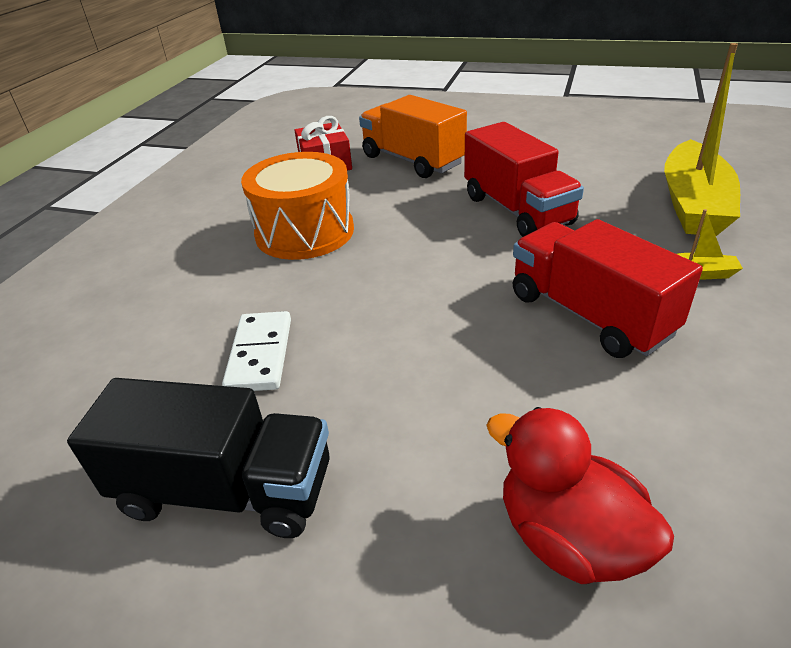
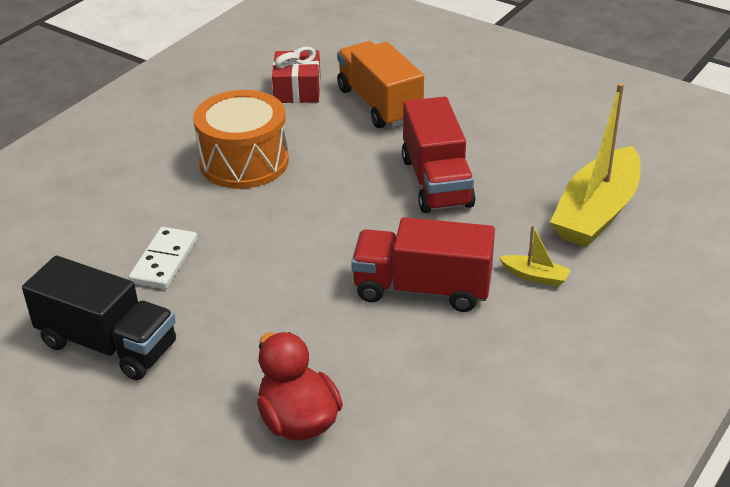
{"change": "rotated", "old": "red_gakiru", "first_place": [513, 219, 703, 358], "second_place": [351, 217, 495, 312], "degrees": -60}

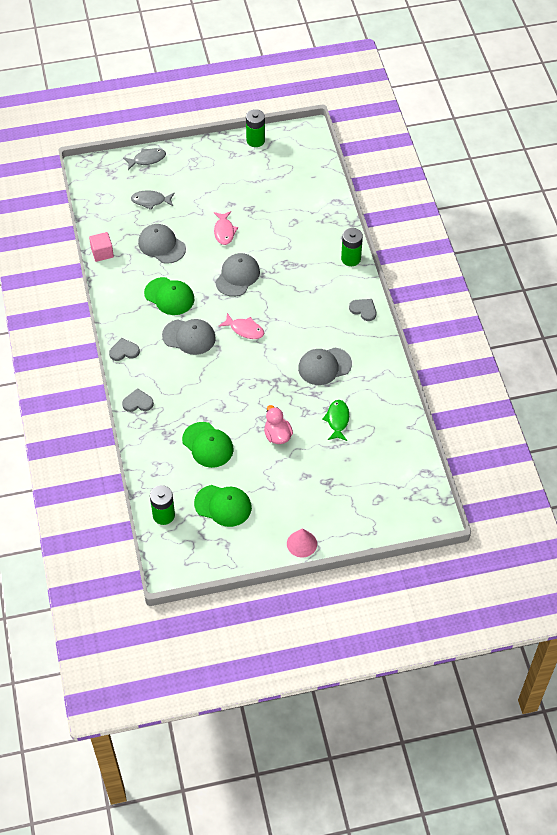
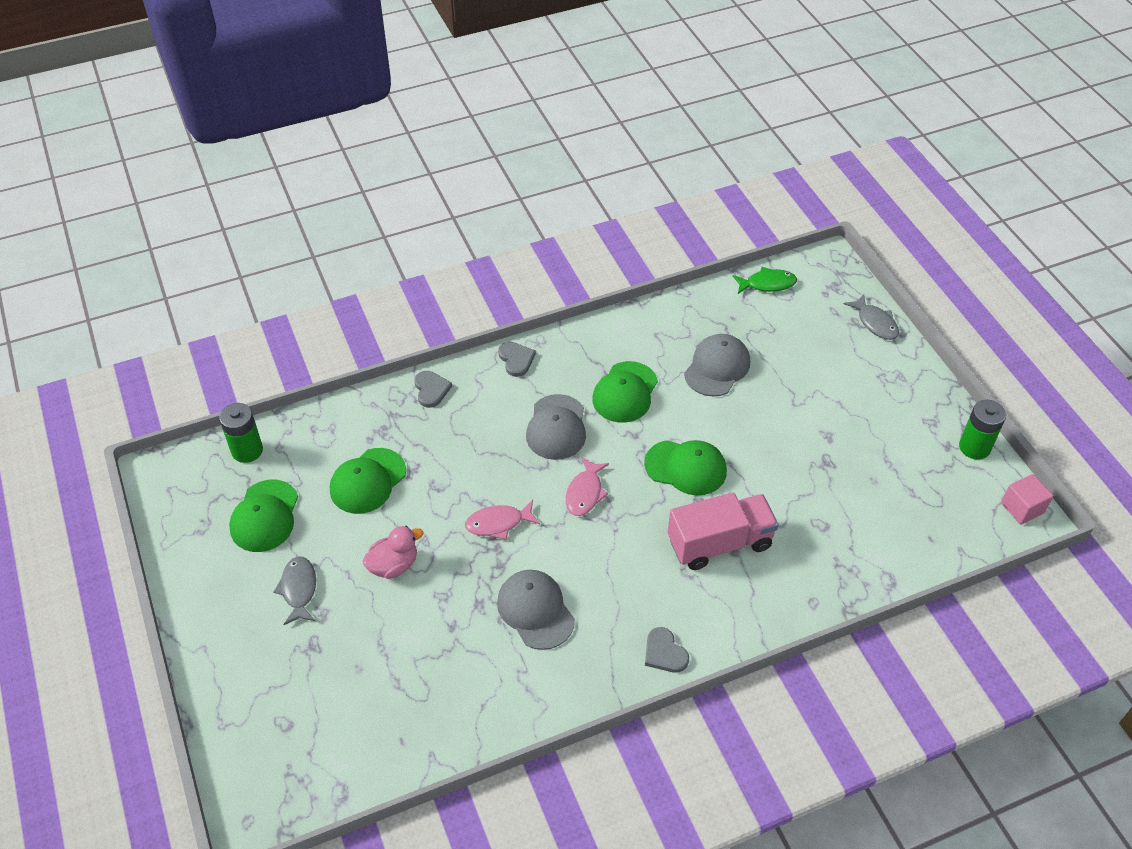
{"change": "shifted", "old": "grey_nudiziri", "first_place": [131, 190, 174, 210], "second_place": [273, 556, 316, 625]}
{"change": "shifted", "old": "pink_nudiziri", "first_place": [214, 211, 238, 245], "second_place": [465, 500, 540, 540]}
{"change": "repainted", "old": "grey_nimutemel", "new": "green_nimutemel", "first_place": [215, 253, 260, 297], "second_place": [644, 440, 727, 495]}
{"change": "rotated", "old": "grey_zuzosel", "first_place": [349, 299, 376, 321], "second_place": [645, 627, 689, 673], "degrees": 120}
{"change": "new", "new": "pink_gakiru", "second_place": [668, 492, 779, 570]}
{"change": "shifted", "old": "green_nudiziri", "first_place": [322, 400, 349, 441], "second_place": [733, 267, 797, 294]}
{"change": "shifted", "old": "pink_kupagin", "first_place": [89, 232, 114, 262], "second_place": [1001, 474, 1053, 525]}
{"change": "gone", "old": "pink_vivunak", "first_place": [287, 528, 317, 558]}
{"change": "gone", "old": "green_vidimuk", "first_place": [341, 228, 363, 266]}

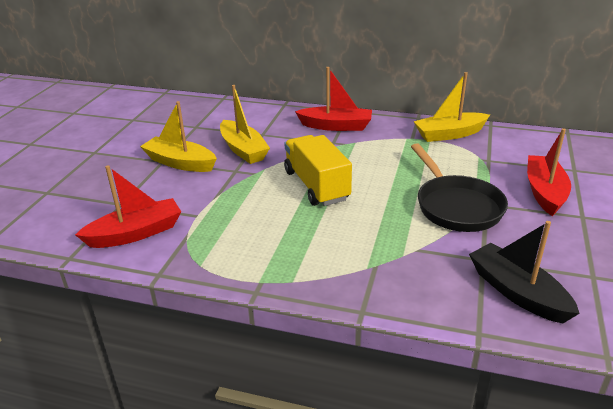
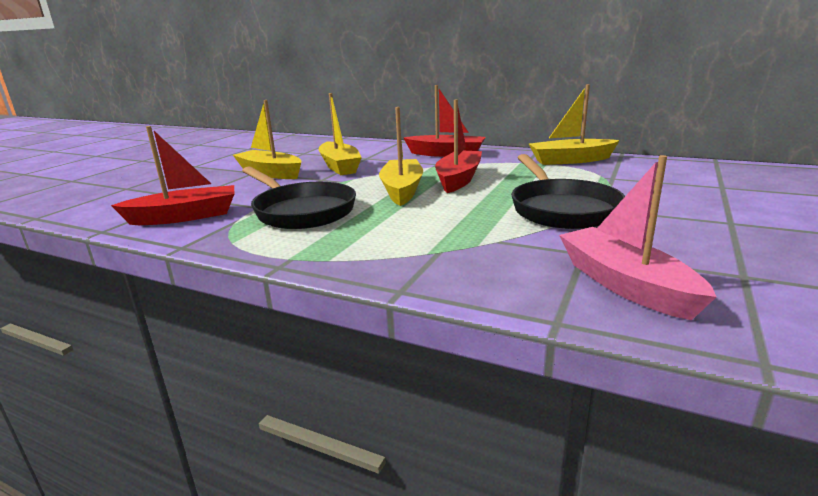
{"change": "new", "new": "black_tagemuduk", "second_place": [242, 166, 356, 229]}
{"change": "swapped", "old": "yellow_gakiru", "new": "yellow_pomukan", "first_place": [284, 135, 352, 206], "second_place": [379, 107, 423, 206]}
{"change": "shifted", "old": "red_pomukan", "first_place": [527, 128, 571, 216], "second_place": [435, 99, 482, 193]}
{"change": "repainted", "old": "black_pomukan", "new": "pink_pomukan", "first_place": [469, 221, 580, 323], "second_place": [559, 155, 717, 320]}

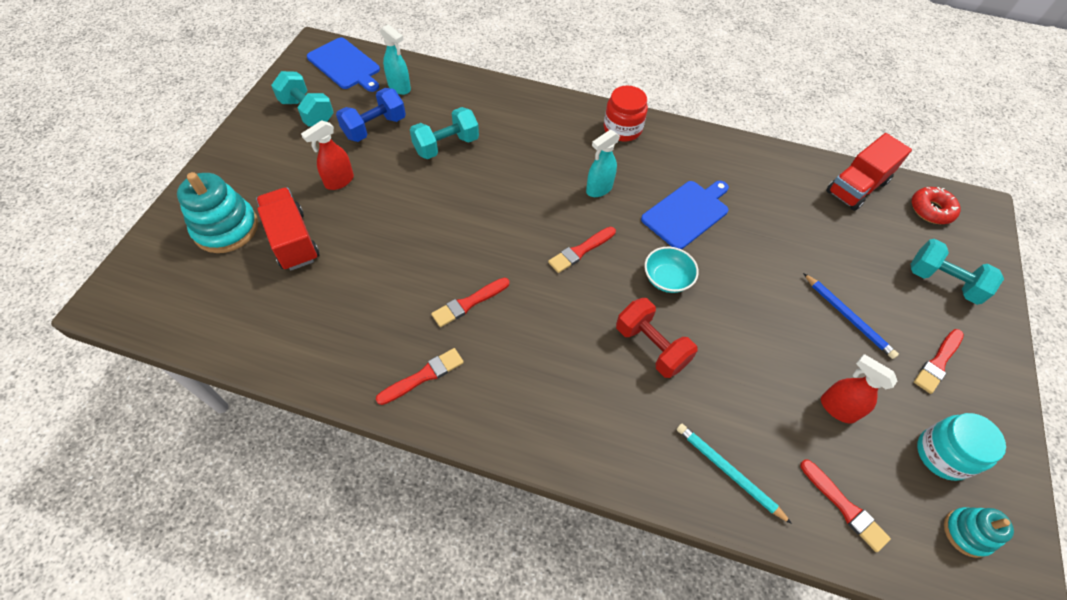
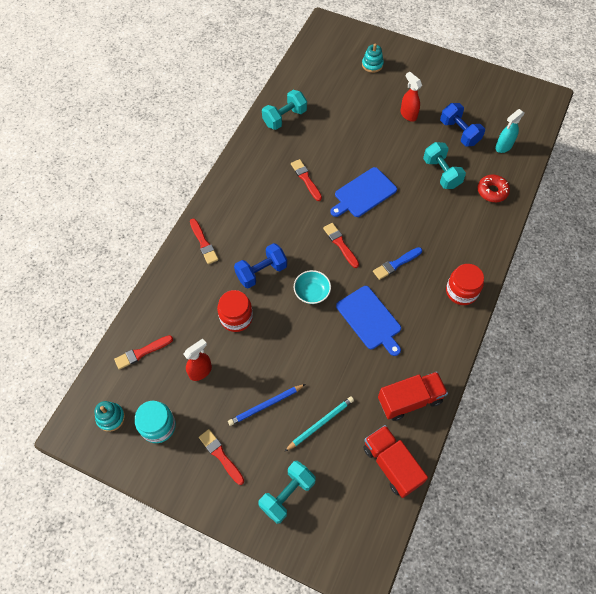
{"change": "shifted", "old": "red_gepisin", "first_place": [376, 348, 464, 405], "second_place": [190, 219, 219, 264]}
{"change": "new", "new": "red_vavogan", "second_place": [217, 290, 253, 332]}
{"change": "repainted", "old": "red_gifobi", "new": "blue_gifobi", "first_place": [616, 298, 698, 378], "second_place": [234, 243, 287, 289]}
{"change": "shifted", "old": "turquoise_gifobi", "first_place": [271, 71, 334, 127], "second_place": [262, 90, 307, 130]}
{"change": "shifted", "old": "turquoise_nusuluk", "first_place": [676, 424, 792, 524], "second_place": [284, 397, 354, 452]}
{"change": "shifted", "old": "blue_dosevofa", "first_place": [307, 37, 380, 92], "second_place": [330, 167, 397, 217]}
{"change": "scaled", "old": "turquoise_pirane", "first_place": [177, 172, 258, 253], "second_place": [362, 44, 384, 73], "factor": 0.57}
{"change": "swapped", "old": "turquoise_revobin", "new": "blue_gepisin", "first_place": [586, 130, 620, 197], "second_place": [373, 247, 422, 280]}
{"change": "shifted", "old": "red_gakiru", "first_place": [256, 187, 320, 270], "second_place": [378, 372, 448, 421]}
{"change": "shifted", "old": "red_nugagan", "first_place": [912, 187, 961, 224], "second_place": [477, 175, 510, 202]}

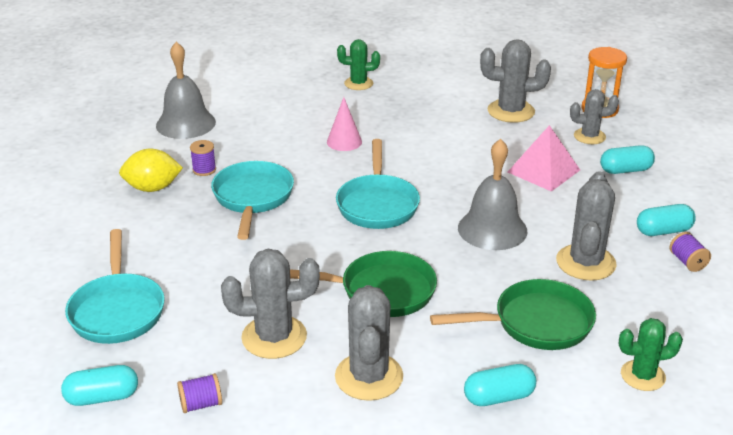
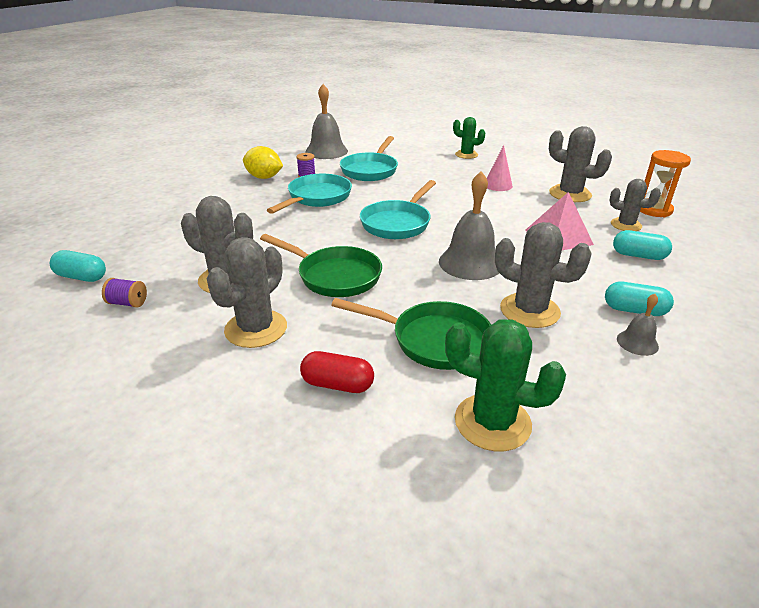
{"change": "repainted", "old": "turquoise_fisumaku", "new": "red_fisumaku", "first_place": [464, 364, 536, 406], "second_place": [300, 351, 374, 393]}
{"change": "shifted", "old": "turquoise_tagemuduk", "first_place": [65, 229, 165, 344], "second_place": [340, 136, 398, 181]}
{"change": "scaled", "old": "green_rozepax", "first_place": [619, 318, 683, 391], "second_place": [445, 319, 566, 451], "factor": 1.55}
{"change": "shifted", "old": "pink_vivunak", "first_place": [327, 97, 362, 151], "second_place": [487, 145, 513, 191]}
{"change": "rotated", "old": "grey_rozepax", "first_place": [556, 171, 617, 281], "second_place": [495, 222, 592, 328], "degrees": 75}
{"change": "swapped", "old": "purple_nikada", "new": "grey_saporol", "first_place": [670, 232, 711, 272], "second_place": [617, 294, 659, 356]}

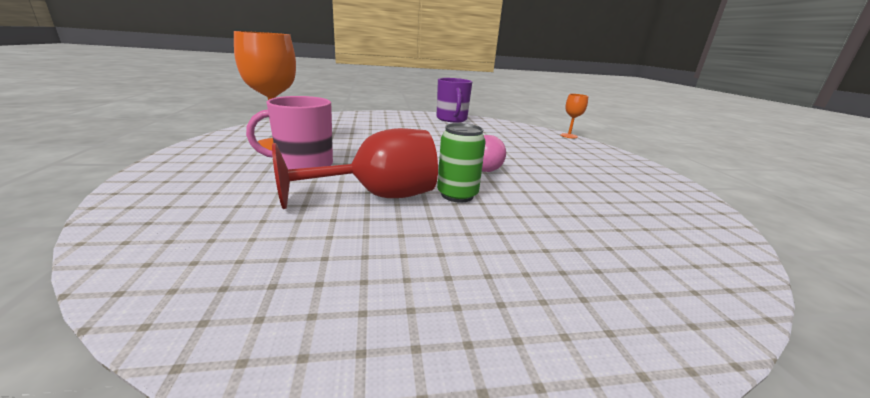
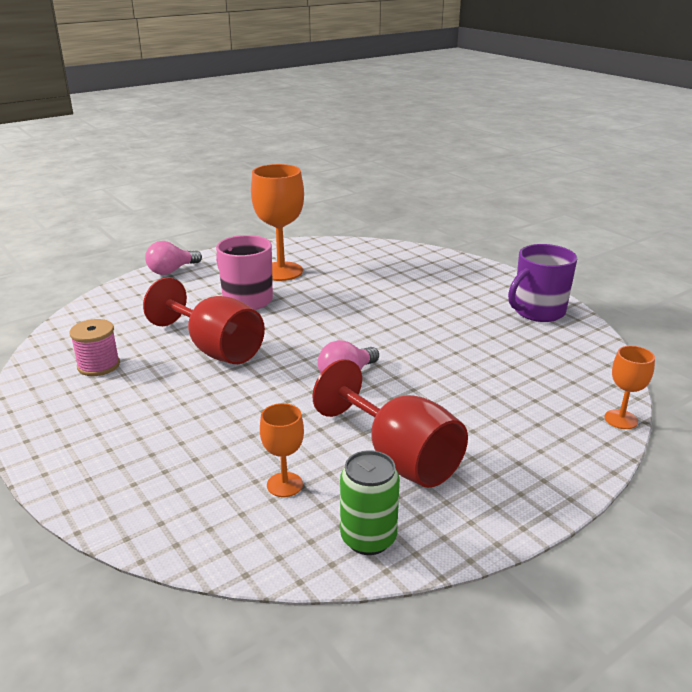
{"change": "new", "new": "pink_nikada", "second_place": [70, 319, 120, 376]}
{"change": "new", "new": "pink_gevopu", "second_place": [145, 241, 202, 275]}
{"change": "new", "new": "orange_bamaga", "second_place": [260, 403, 304, 497]}
{"change": "new", "new": "red_bamaga", "second_place": [312, 359, 468, 488]}
{"change": "shifted", "old": "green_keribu", "first_place": [437, 123, 486, 202], "second_place": [340, 450, 400, 555]}

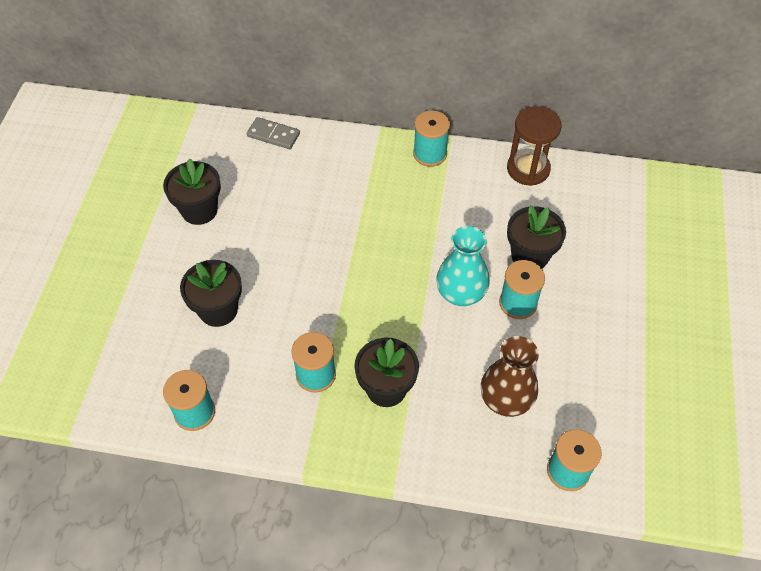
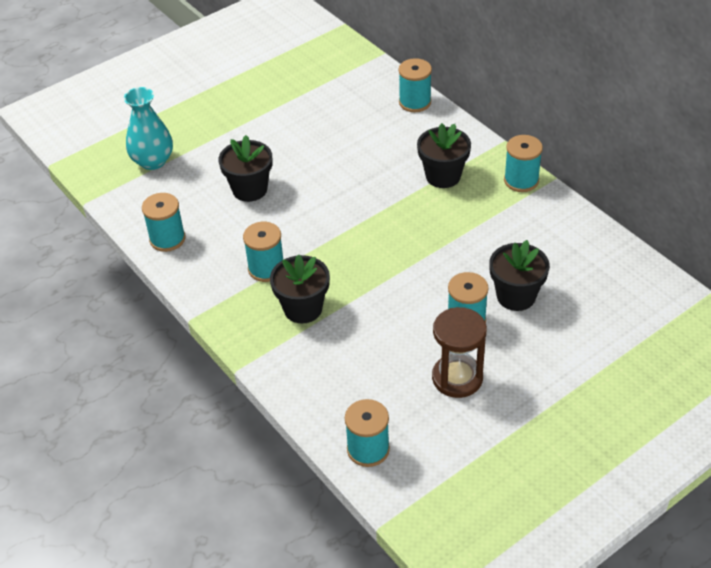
{"change": "shifted", "old": "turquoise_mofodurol", "first_place": [436, 226, 490, 306], "second_place": [124, 87, 173, 170]}
{"change": "swapped", "old": "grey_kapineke", "new": "turquoise_nikada", "first_place": [247, 117, 300, 149], "second_place": [399, 58, 432, 112]}
{"change": "shifted", "old": "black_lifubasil", "first_place": [163, 159, 221, 225], "second_place": [417, 123, 471, 188]}
{"change": "shifted", "old": "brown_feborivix", "first_place": [507, 106, 561, 186], "second_place": [432, 307, 487, 398]}
{"change": "gone", "old": "brown_mofodurol", "first_place": [481, 336, 539, 417]}

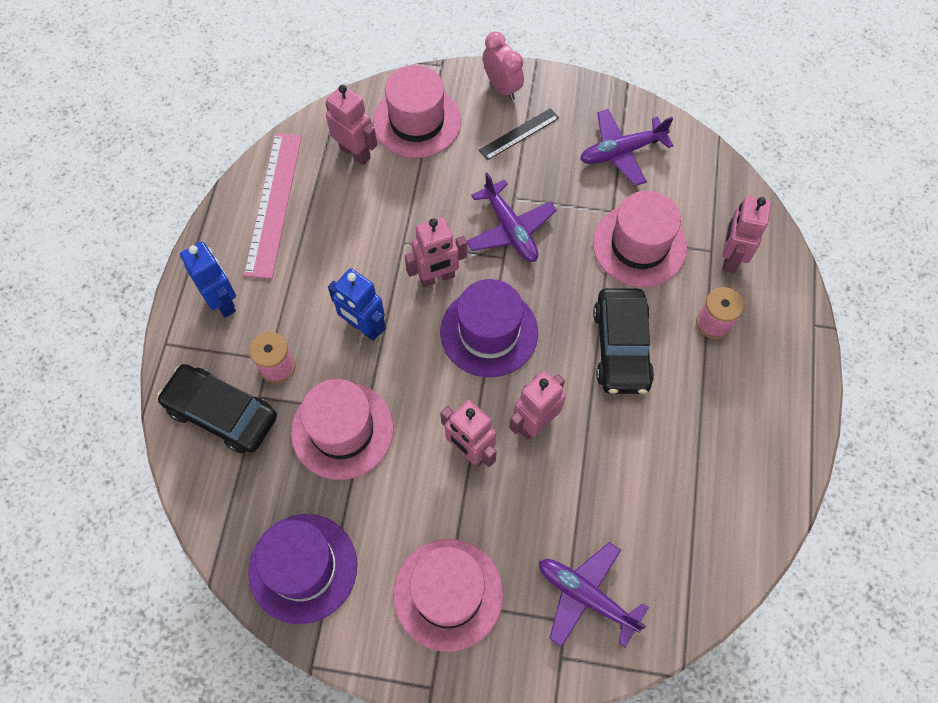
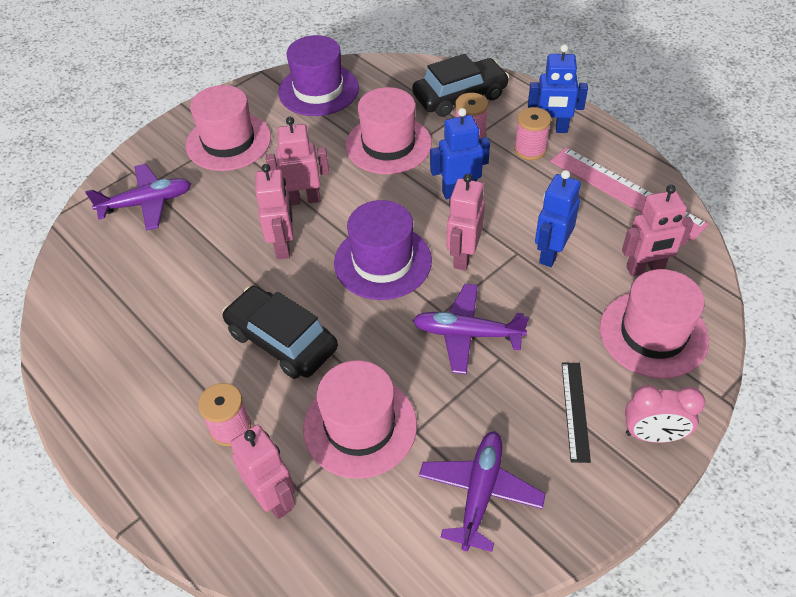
{"change": "new", "new": "pink_nikada", "second_place": [514, 107, 551, 160]}
{"change": "new", "new": "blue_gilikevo", "second_place": [535, 170, 581, 267]}

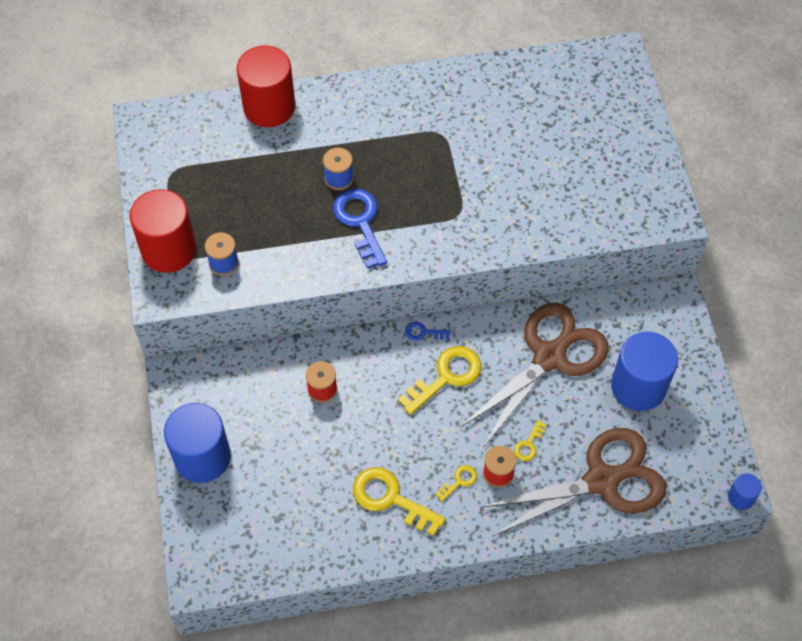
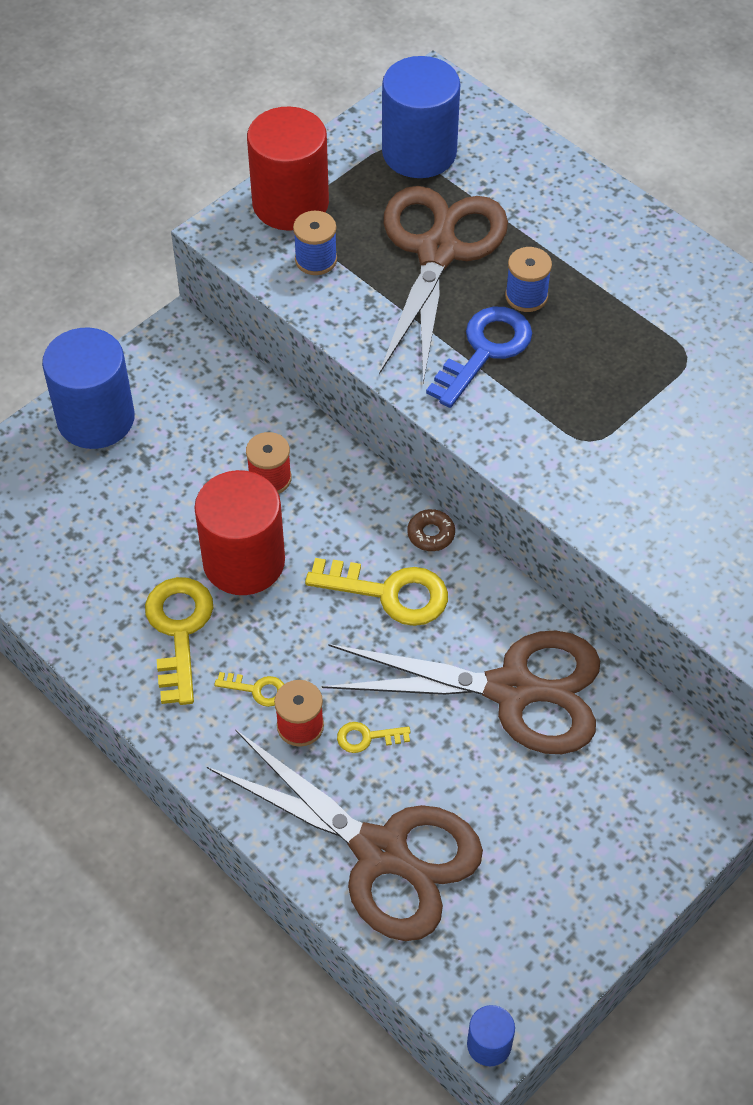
{"change": "shifted", "old": "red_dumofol", "first_place": [237, 46, 295, 127], "second_place": [194, 470, 285, 595]}
{"change": "new", "new": "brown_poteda", "second_place": [379, 186, 508, 383]}
{"change": "shifted", "old": "blue_dumofol", "first_place": [611, 332, 678, 411], "second_place": [382, 56, 460, 178]}
{"change": "swapped", "old": "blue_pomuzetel", "new": "brown_nugagan", "first_place": [405, 322, 451, 341], "second_place": [407, 509, 455, 551]}

